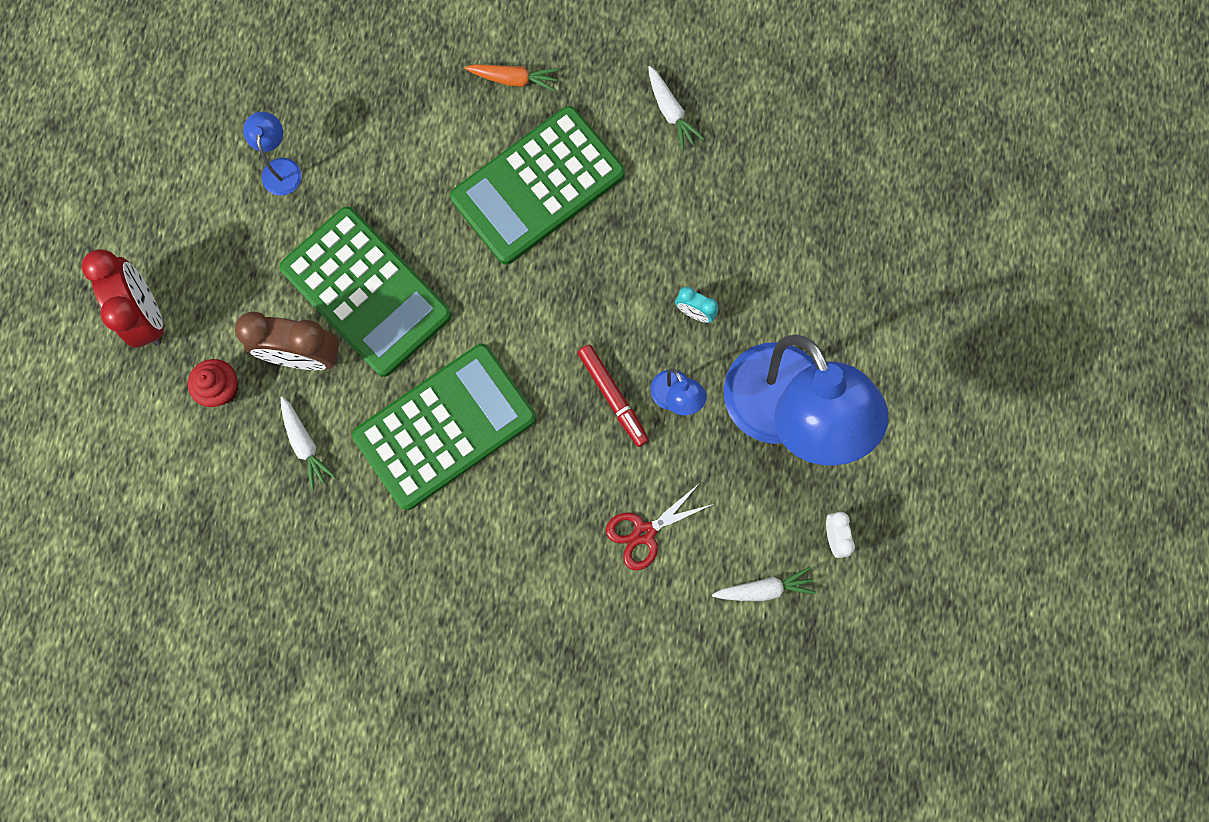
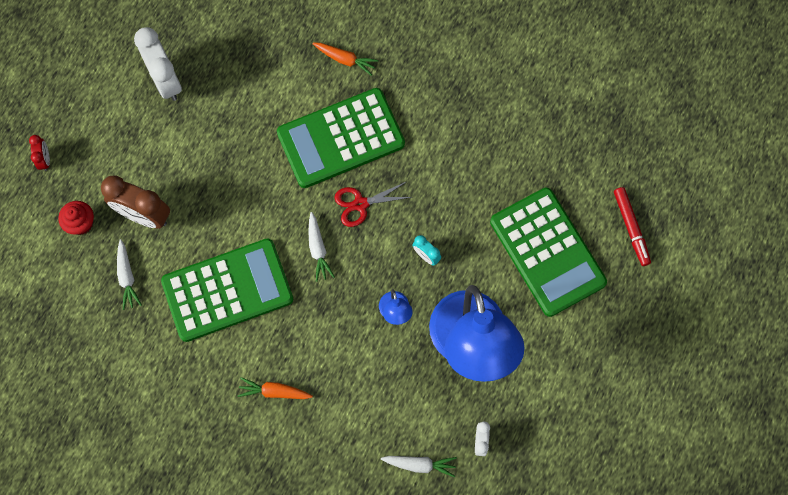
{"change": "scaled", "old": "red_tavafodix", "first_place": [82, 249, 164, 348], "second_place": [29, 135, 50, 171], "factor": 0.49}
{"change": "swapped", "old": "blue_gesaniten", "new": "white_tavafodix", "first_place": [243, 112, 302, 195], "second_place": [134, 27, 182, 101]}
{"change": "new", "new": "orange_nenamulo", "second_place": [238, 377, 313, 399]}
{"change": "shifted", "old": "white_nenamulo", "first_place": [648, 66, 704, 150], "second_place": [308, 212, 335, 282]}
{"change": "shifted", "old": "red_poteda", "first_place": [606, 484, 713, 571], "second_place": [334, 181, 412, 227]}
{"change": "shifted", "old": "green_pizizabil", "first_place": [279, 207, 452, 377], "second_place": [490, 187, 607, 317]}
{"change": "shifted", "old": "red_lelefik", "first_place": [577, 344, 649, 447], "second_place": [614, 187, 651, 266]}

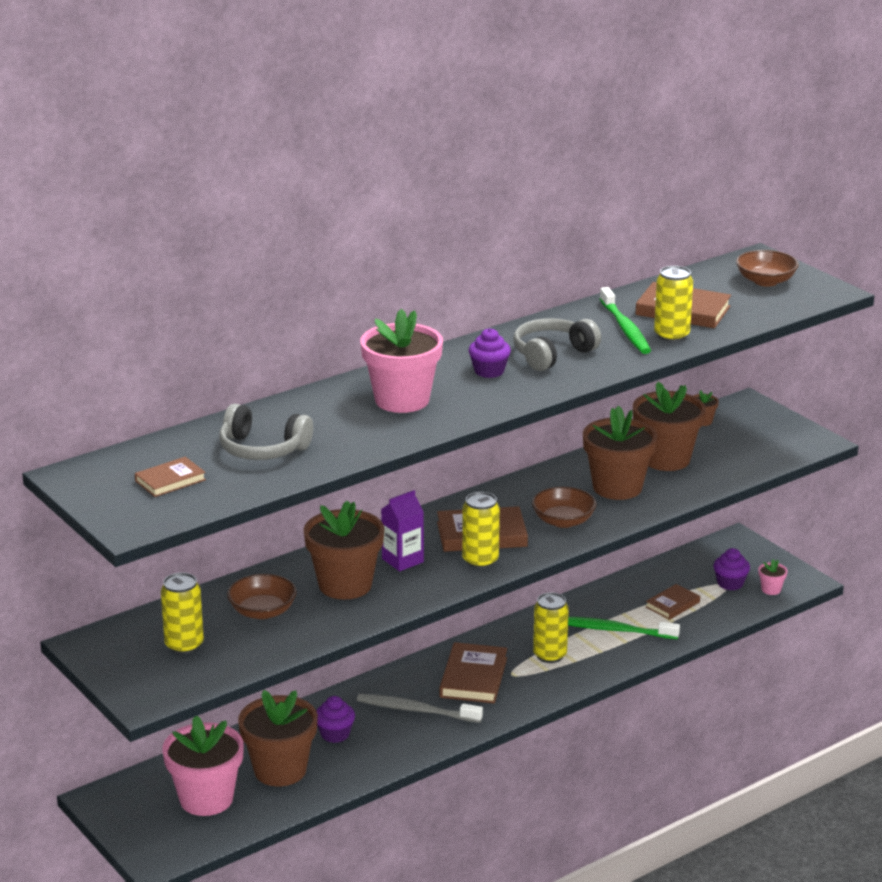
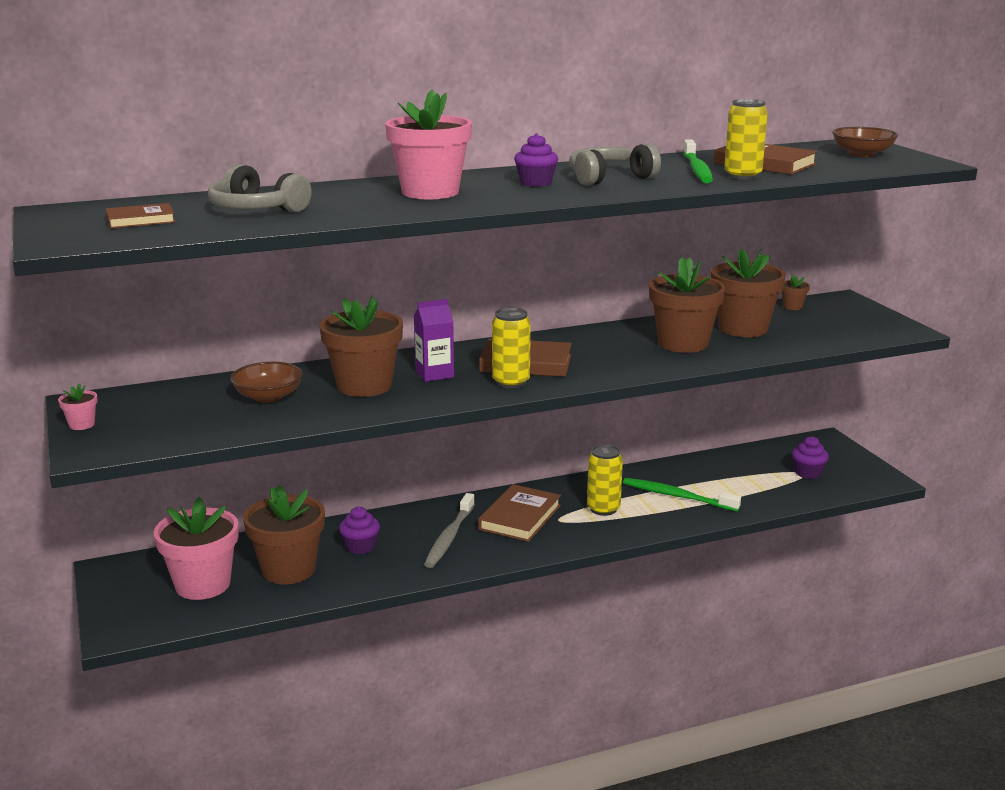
{"change": "shifted", "old": "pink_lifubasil", "first_place": [758, 559, 788, 595], "second_place": [58, 383, 98, 430]}
{"change": "rotated", "old": "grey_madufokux", "first_place": [357, 694, 483, 723], "second_place": [424, 493, 475, 568], "degrees": -105}
{"change": "gone", "old": "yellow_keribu", "first_place": [161, 572, 204, 654]}
{"change": "gone", "old": "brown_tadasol", "first_place": [532, 487, 596, 528]}
{"change": "gone", "old": "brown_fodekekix", "first_place": [646, 584, 700, 620]}

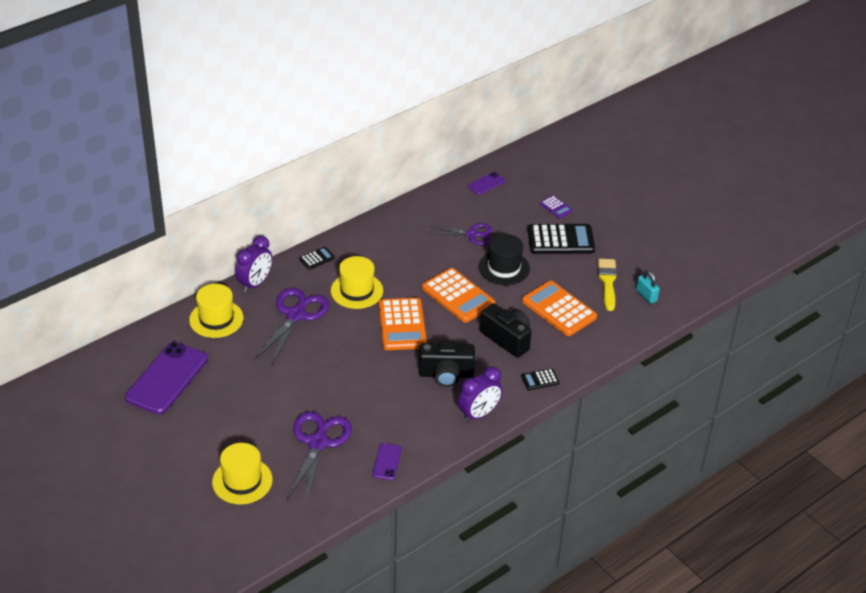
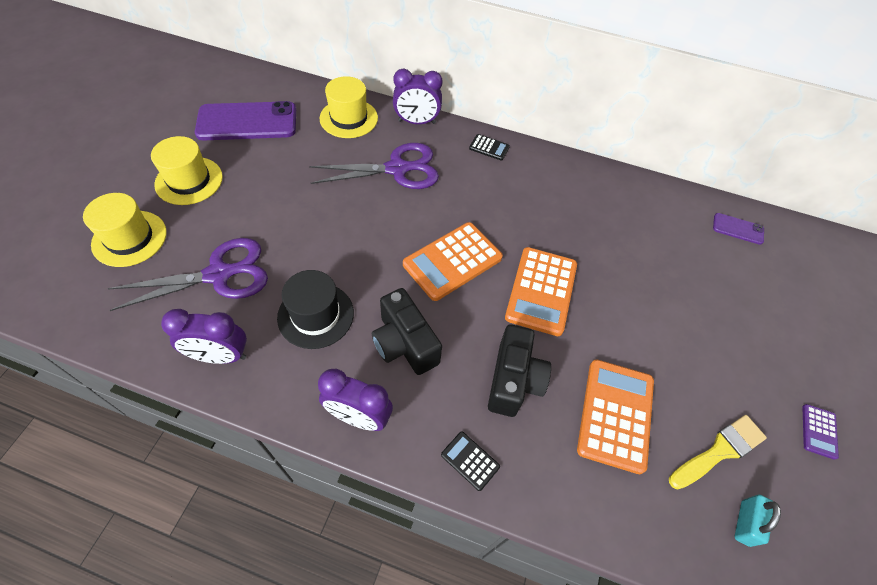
{"change": "shifted", "old": "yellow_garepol", "first_place": [331, 256, 383, 309], "second_place": [151, 136, 223, 205]}
{"change": "swapped", "old": "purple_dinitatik", "new": "purple_tavafodix", "first_place": [372, 443, 402, 480], "second_place": [161, 309, 247, 364]}
{"change": "shifted", "old": "black_garepol", "first_place": [478, 234, 530, 285], "second_place": [277, 270, 354, 349]}
{"change": "shifted", "old": "purple_pizizabil", "first_place": [540, 195, 573, 219], "second_place": [802, 404, 839, 460]}
{"change": "gone", "old": "purple_poteda", "first_place": [428, 223, 492, 245]}
{"change": "gone", "old": "black_pizizabil", "first_place": [527, 224, 595, 254]}

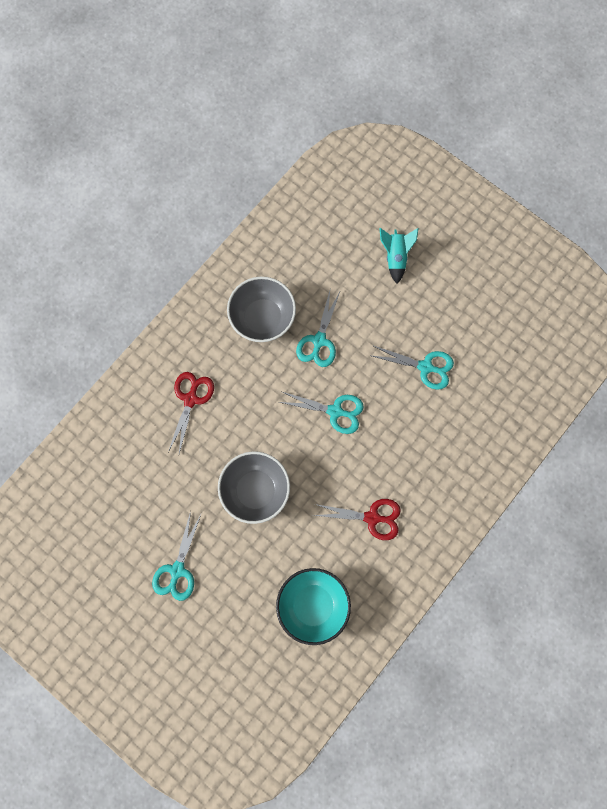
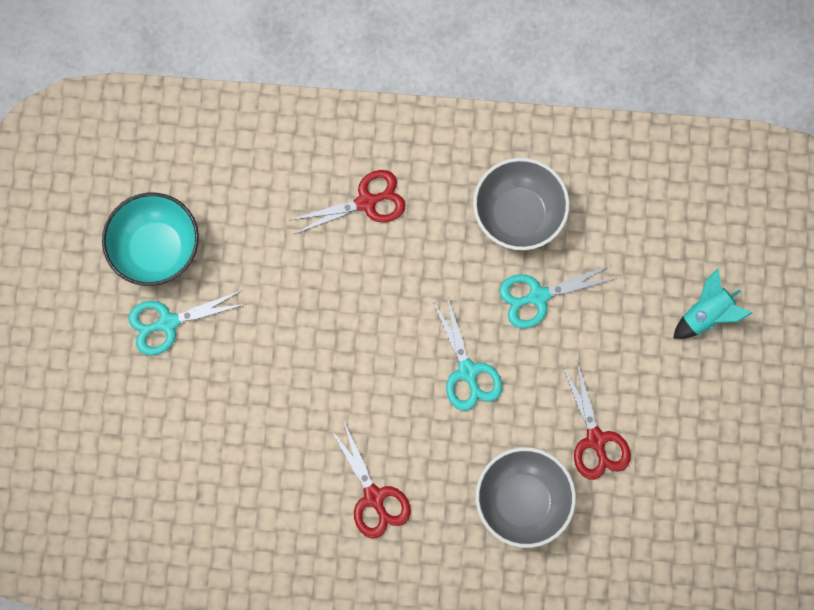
{"change": "shifted", "old": "turquoise_tadasol", "first_place": [276, 568, 351, 645], "second_place": [102, 193, 199, 286]}
{"change": "shifted", "old": "grey_tadasol", "first_place": [218, 451, 290, 524], "second_place": [476, 447, 576, 548]}
{"change": "repainted", "old": "turquoise_poteda", "new": "red_poteda", "first_place": [369, 345, 454, 390], "second_place": [562, 362, 631, 480]}

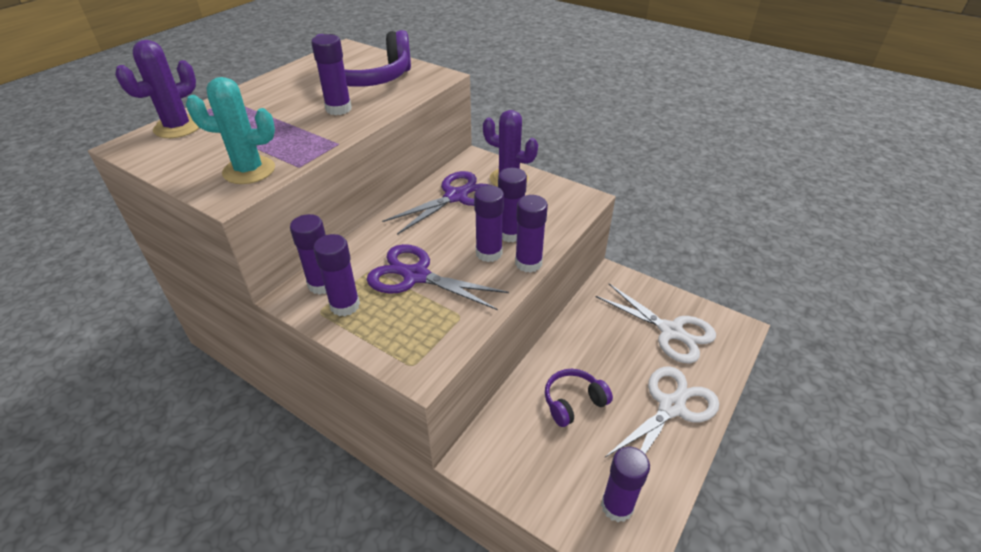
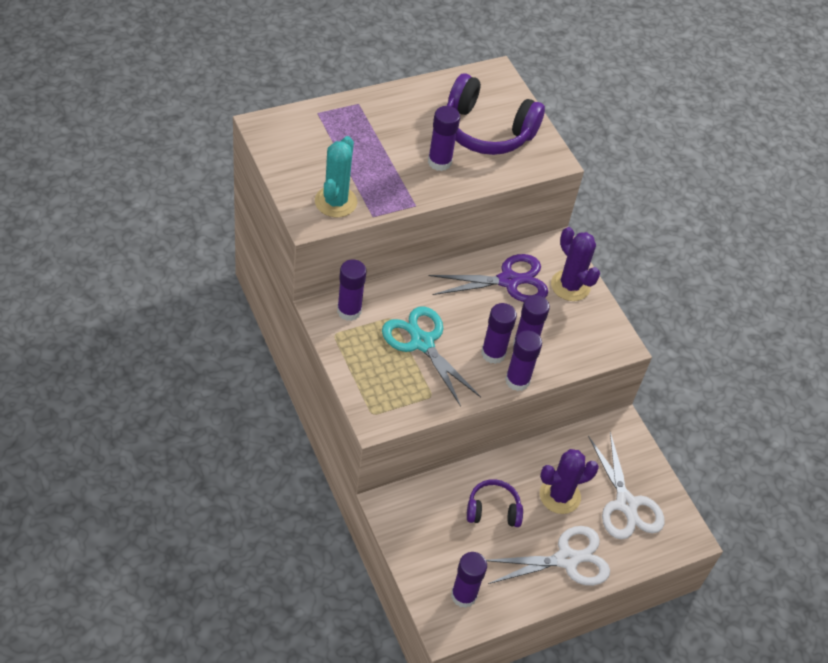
{"change": "rotated", "old": "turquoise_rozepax", "first_place": [186, 77, 275, 184], "second_place": [315, 136, 357, 217], "degrees": 75}
{"change": "repainted", "old": "purple_poteda", "new": "turquoise_poteda", "first_place": [367, 244, 509, 310], "second_place": [382, 306, 481, 407]}
{"change": "shifted", "old": "purple_rozepax", "first_place": [115, 40, 199, 138], "second_place": [540, 449, 599, 514]}
{"change": "gone", "old": "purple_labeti", "first_place": [313, 234, 360, 316]}

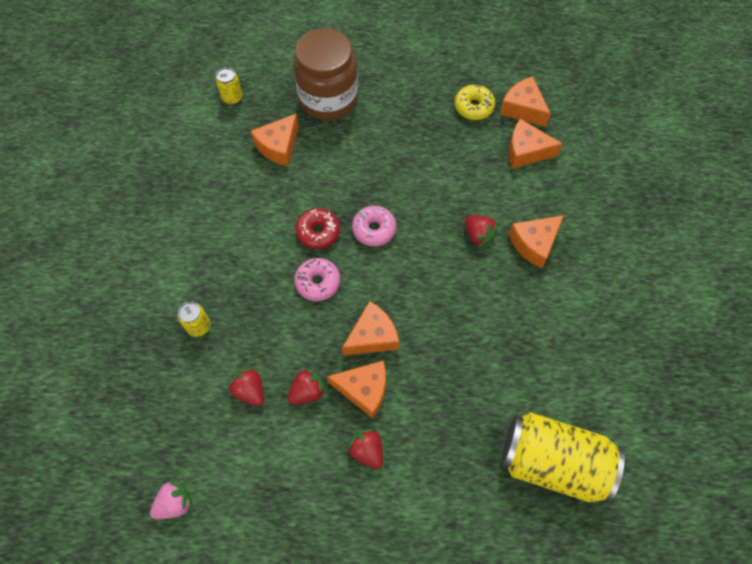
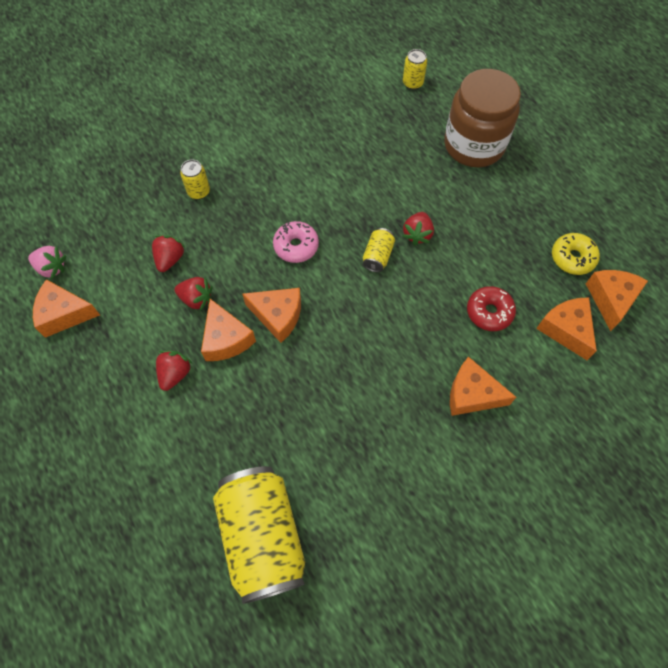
{"change": "shifted", "old": "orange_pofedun", "first_place": [251, 113, 299, 166], "second_place": [33, 279, 100, 338]}
{"change": "swapped", "old": "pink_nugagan", "new": "yellow_keribu", "first_place": [352, 206, 396, 246], "second_place": [363, 228, 395, 272]}
{"change": "shifted", "old": "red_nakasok", "first_place": [465, 215, 498, 247], "second_place": [403, 212, 434, 246]}
{"change": "shifted", "old": "red_nugagan", "first_place": [296, 208, 340, 249], "second_place": [467, 286, 516, 331]}

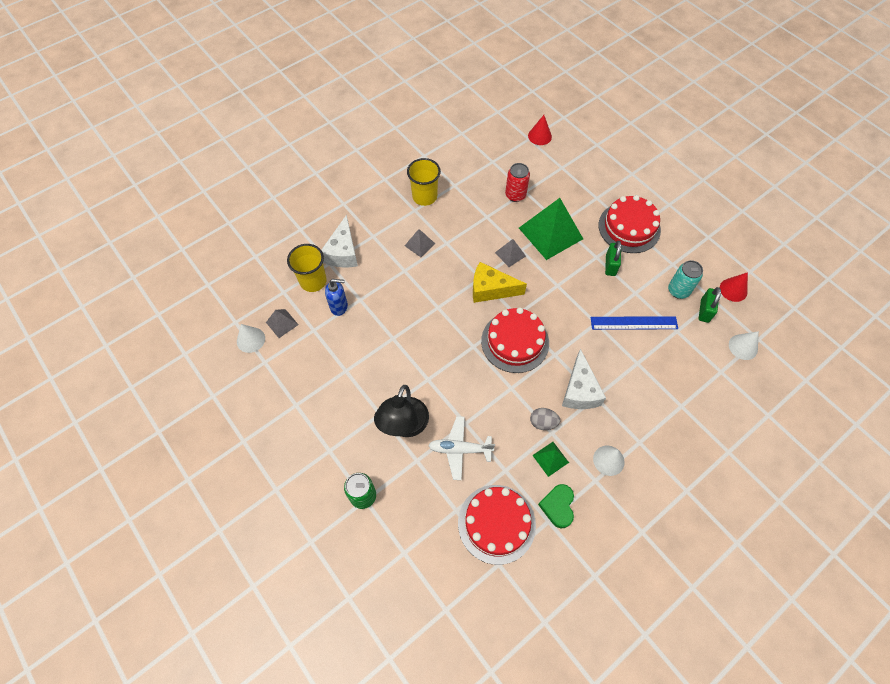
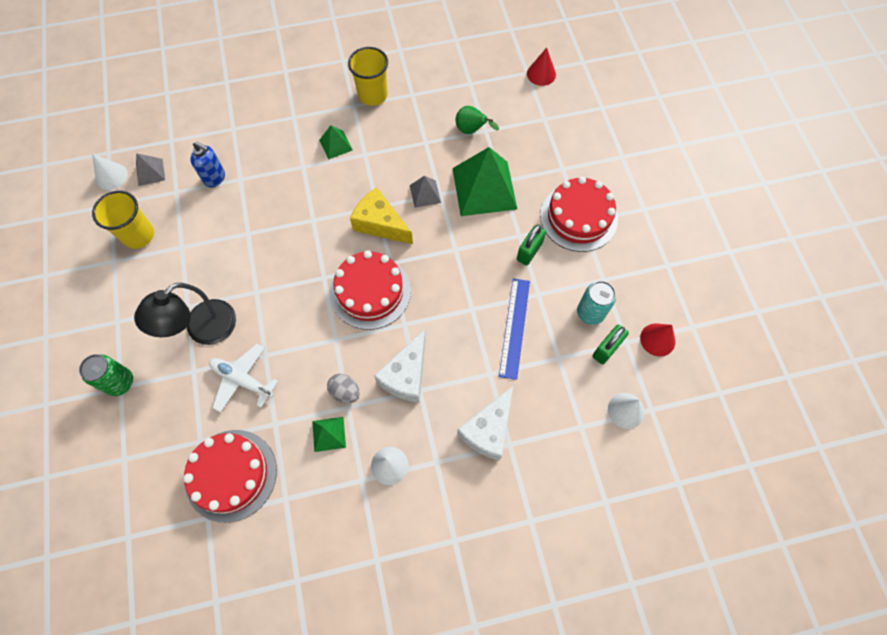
{"change": "shifted", "old": "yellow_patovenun", "first_place": [287, 244, 327, 292], "second_place": [92, 191, 154, 249]}
{"change": "repainted", "old": "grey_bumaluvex", "new": "green_bumaluvex", "first_place": [405, 229, 435, 257], "second_place": [319, 125, 352, 160]}
{"change": "swapped", "old": "red_keribu", "new": "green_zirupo", "first_place": [505, 163, 530, 202], "second_place": [455, 106, 499, 134]}
{"change": "shifted", "old": "white_pofedun", "first_place": [321, 215, 358, 268], "second_place": [457, 386, 513, 461]}
{"change": "rotated", "old": "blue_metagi", "first_place": [591, 316, 678, 330], "second_place": [499, 279, 530, 380], "degrees": 75}
{"change": "gone", "old": "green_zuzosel", "first_place": [538, 484, 574, 528]}

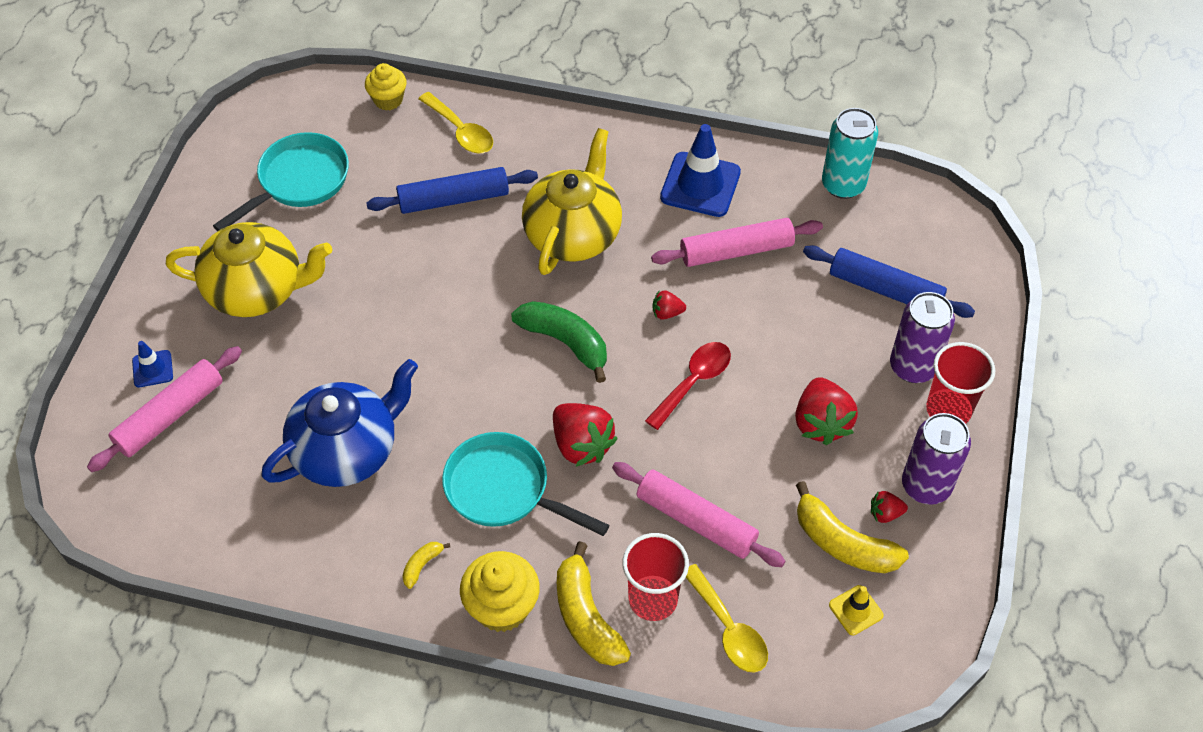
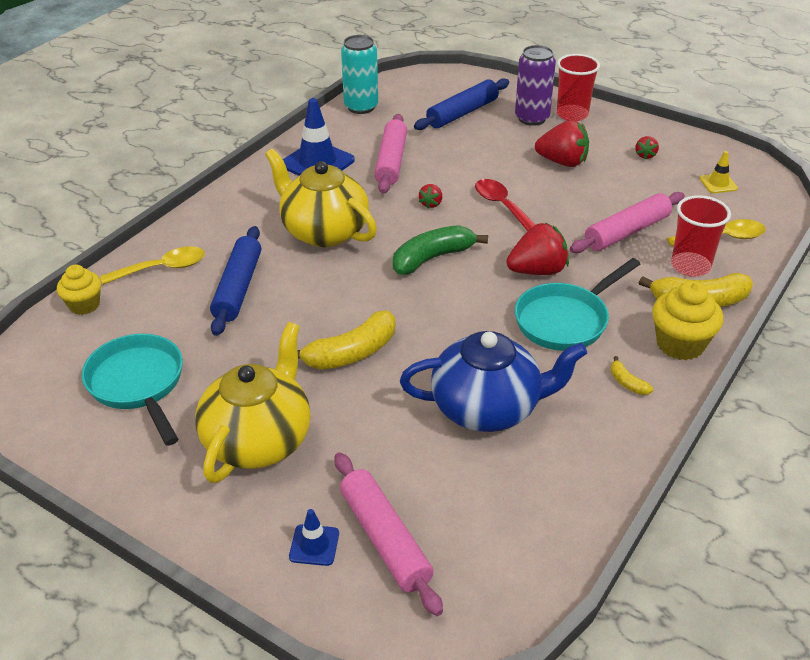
{"change": "shifted", "old": "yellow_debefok", "first_place": [796, 481, 909, 573], "second_place": [297, 311, 395, 370]}
{"change": "rotated", "old": "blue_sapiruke", "first_place": [261, 359, 418, 487], "second_place": [400, 331, 587, 432], "degrees": 105}
{"change": "gone", "old": "purple_keribu", "first_place": [902, 413, 971, 505]}

